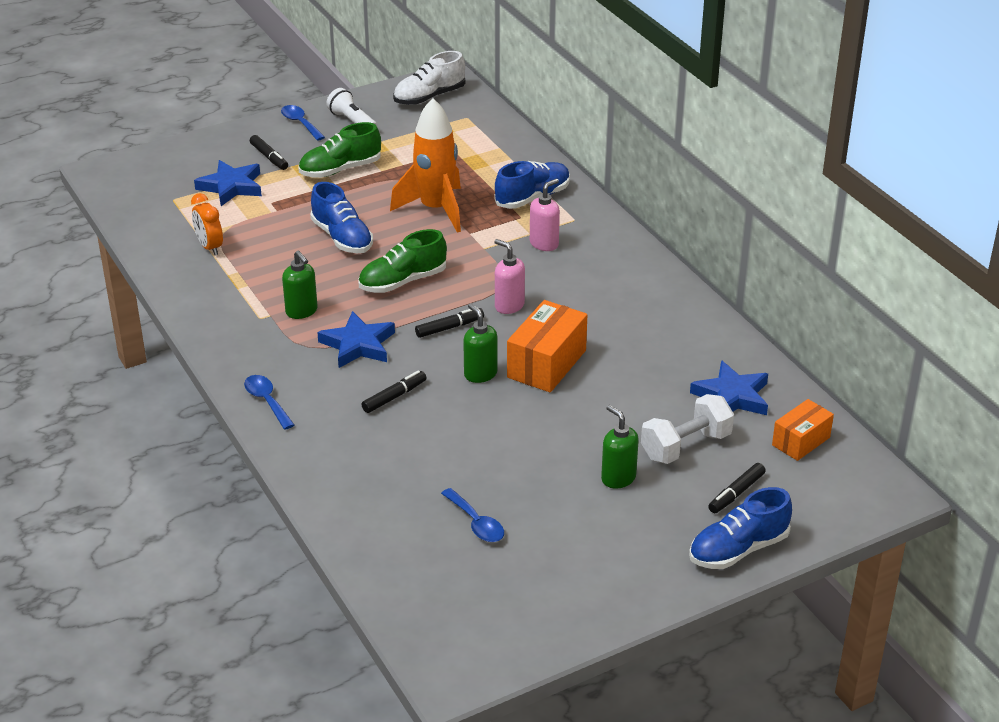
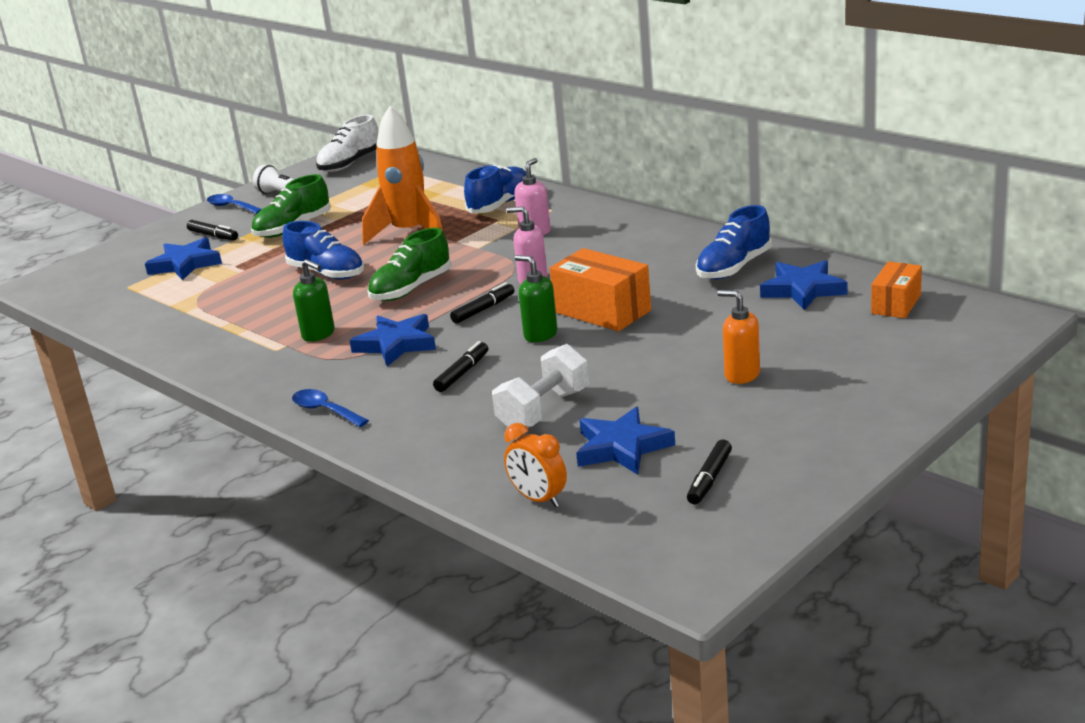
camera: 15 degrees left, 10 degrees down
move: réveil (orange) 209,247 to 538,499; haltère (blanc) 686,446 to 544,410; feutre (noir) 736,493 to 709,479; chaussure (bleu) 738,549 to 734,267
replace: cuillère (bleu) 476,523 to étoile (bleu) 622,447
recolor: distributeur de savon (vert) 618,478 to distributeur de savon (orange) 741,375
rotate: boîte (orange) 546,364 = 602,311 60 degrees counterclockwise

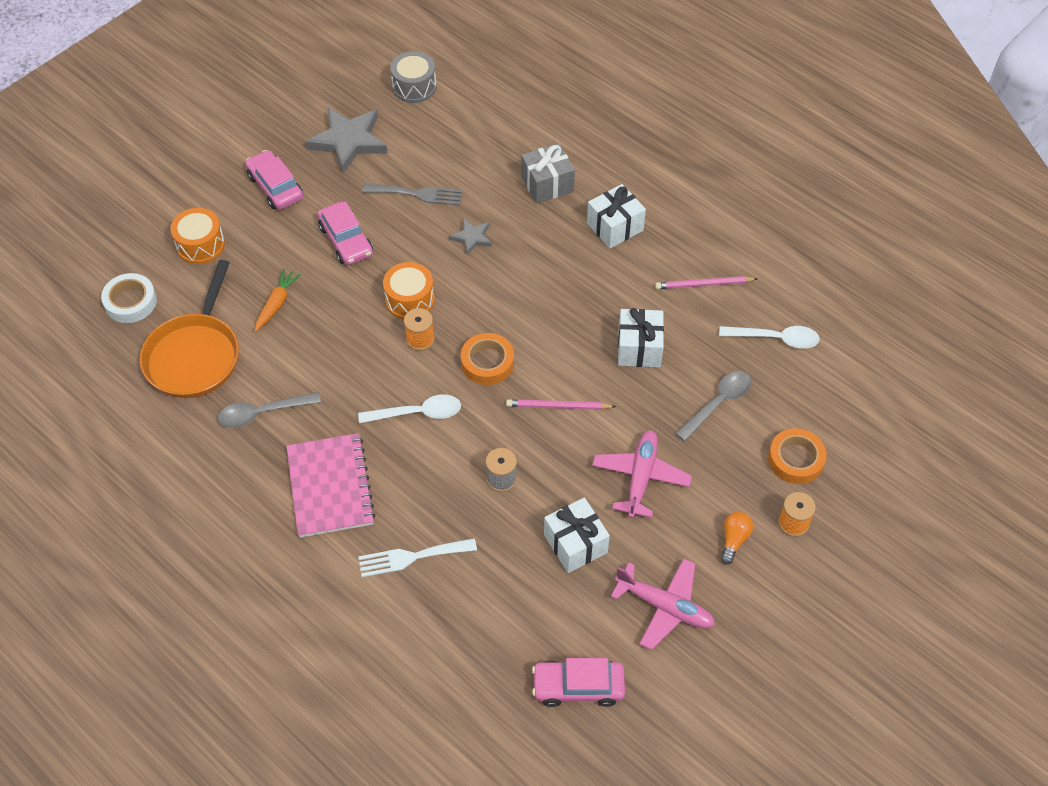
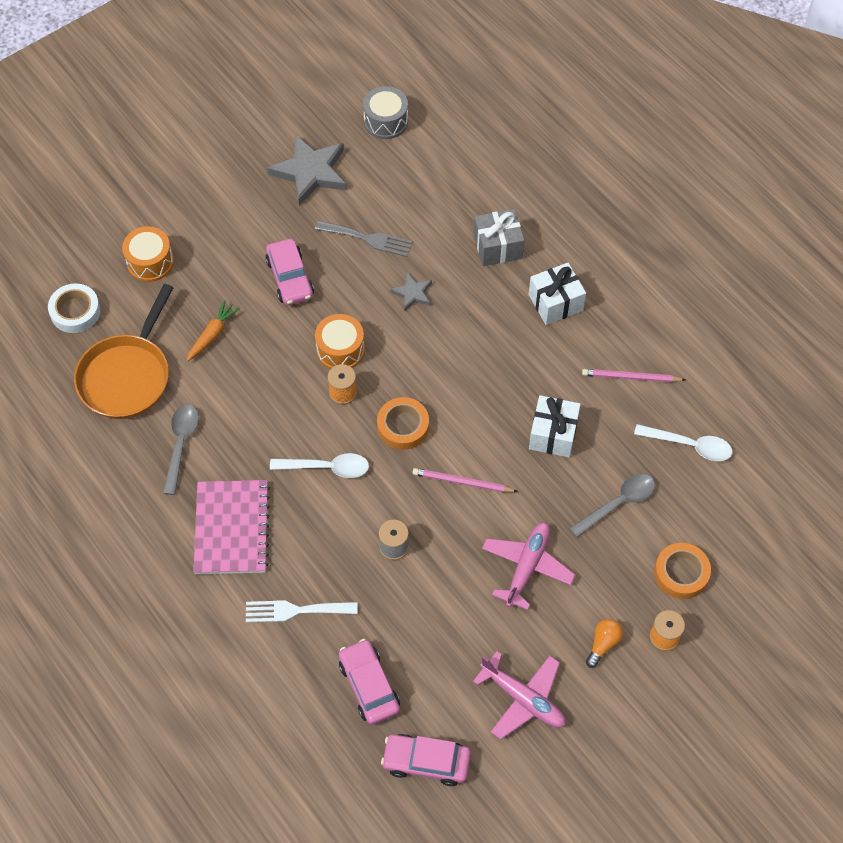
camera: 10 degrees right, 5 degrees up
delete: cadeau (blanc) 575,544
move: voiture (rose) 275,187 to 369,686
rotate: cuillère (gris) 262,413 = 181,444 105 degrees clockwise

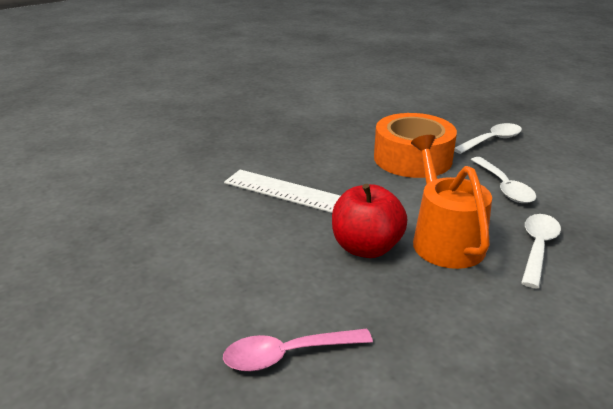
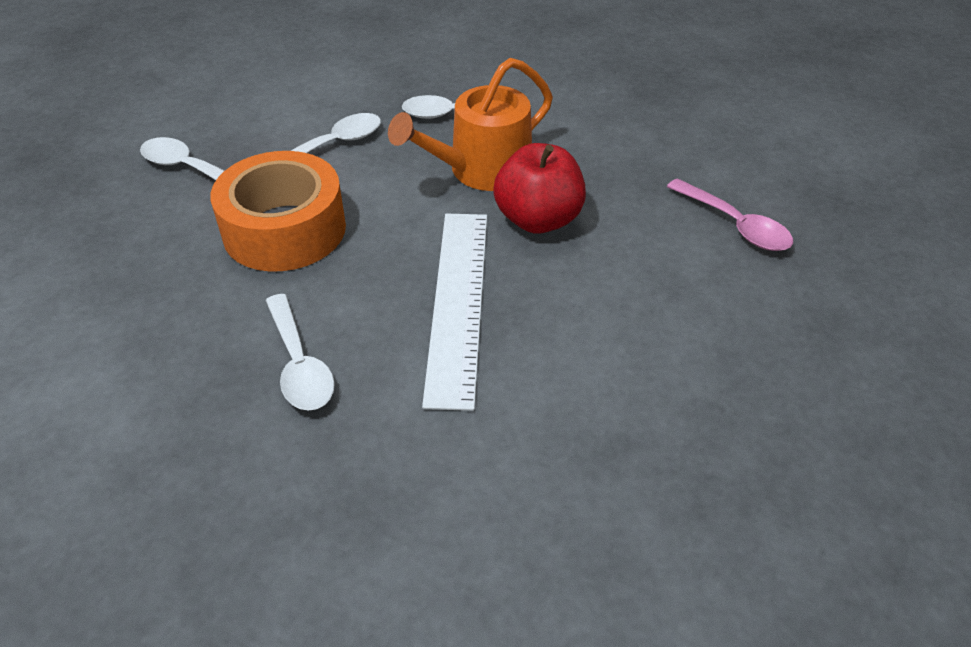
camera: 115 degrees left, 15 degrees up
insert: cuillère (blanc) 299,364

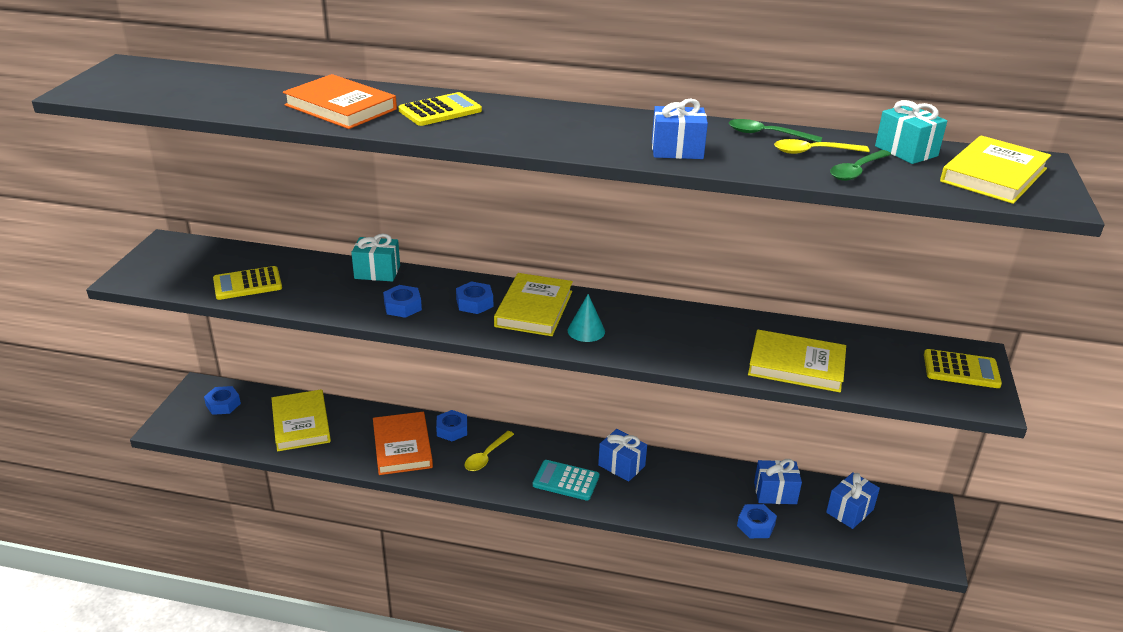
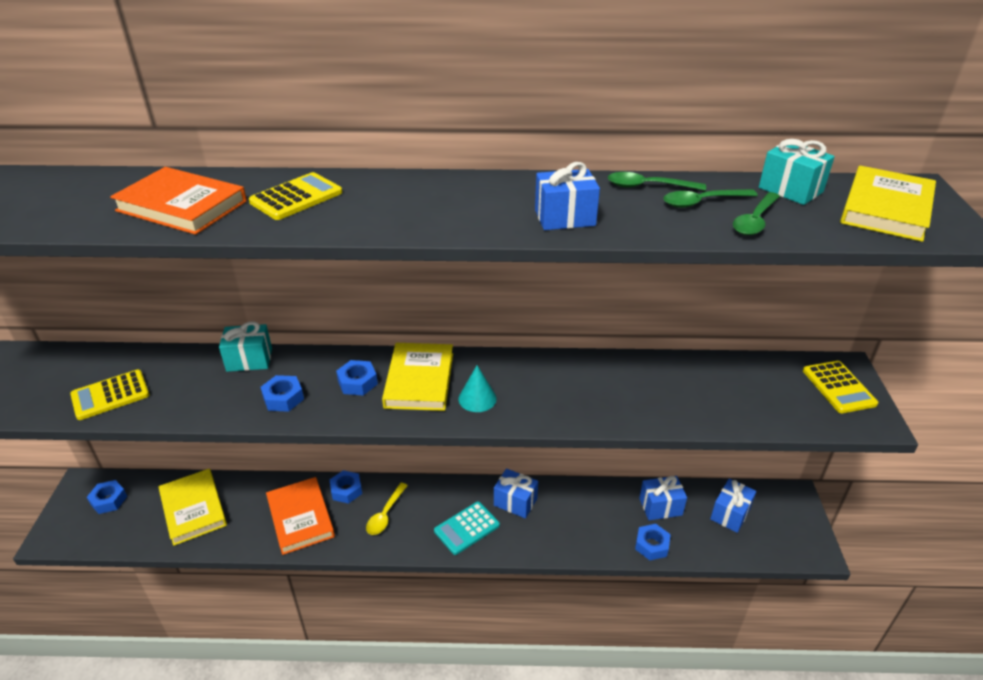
camera: 10 degrees left, 5 degrees up
delete: livre (jaune) 796,365
recolor: cuillère (jaune) 813,152 to cuillère (vert) 702,202
rotate: calculatrice (jaune) 961,370 = 838,387 75 degrees clockwise; calculatrice (turquoise) 566,481 = 467,528 45 degrees counterclockwise

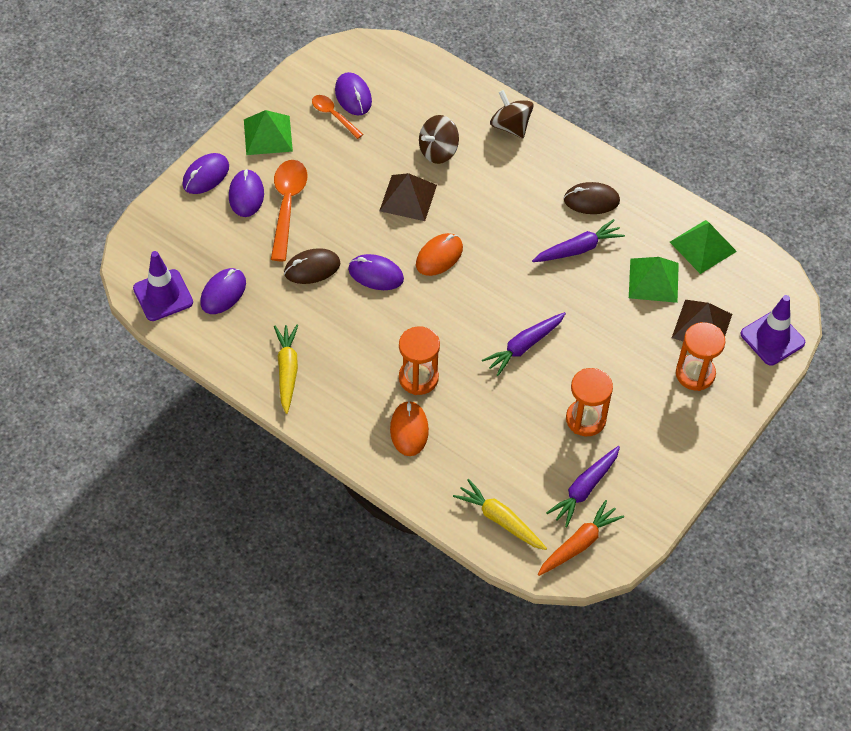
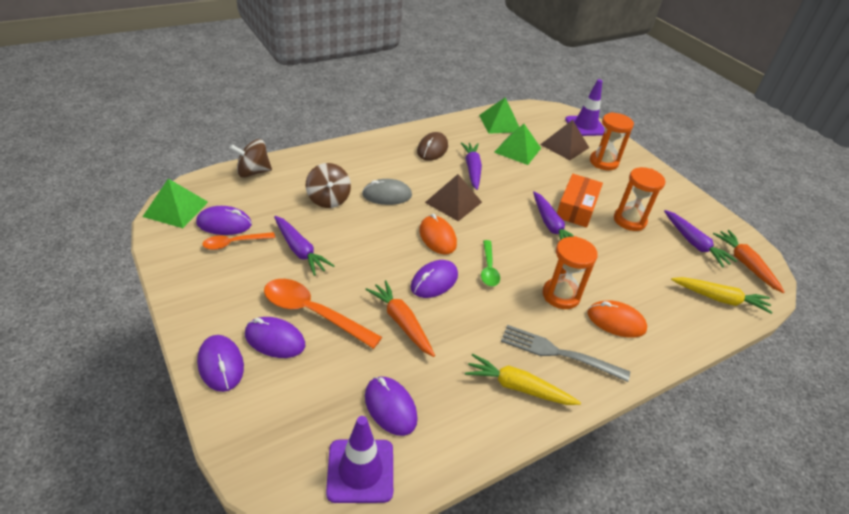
camera: 70 degrees left, 15 degrees down
insert: boîte (orange) 576,208; souris (gris) 387,195; carotte (violet) 300,250; cuillère (vert) 488,268; fourchette (gris) 558,353
move: toupie (marron) 510,126 to 253,172; pyramide (vert) 268,135 to 176,209; pyramide (marron) 408,197 to 453,202
replace: souris (marron) 312,268 to carotte (orange) 401,322
rotate: carotte (jaune) 500,520 = 719,299 135 degrees counterclockwise

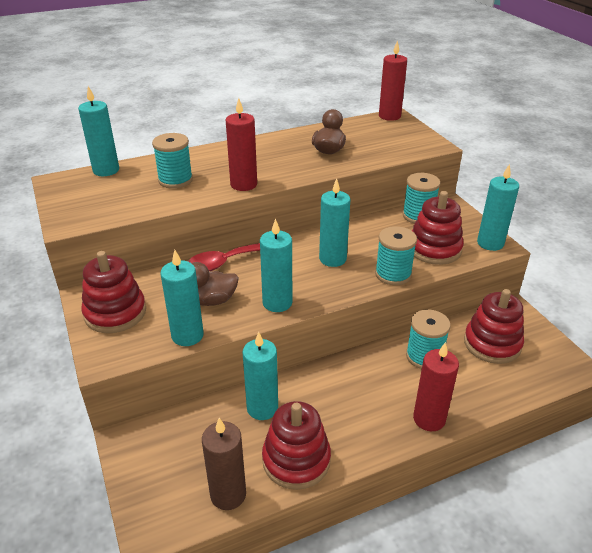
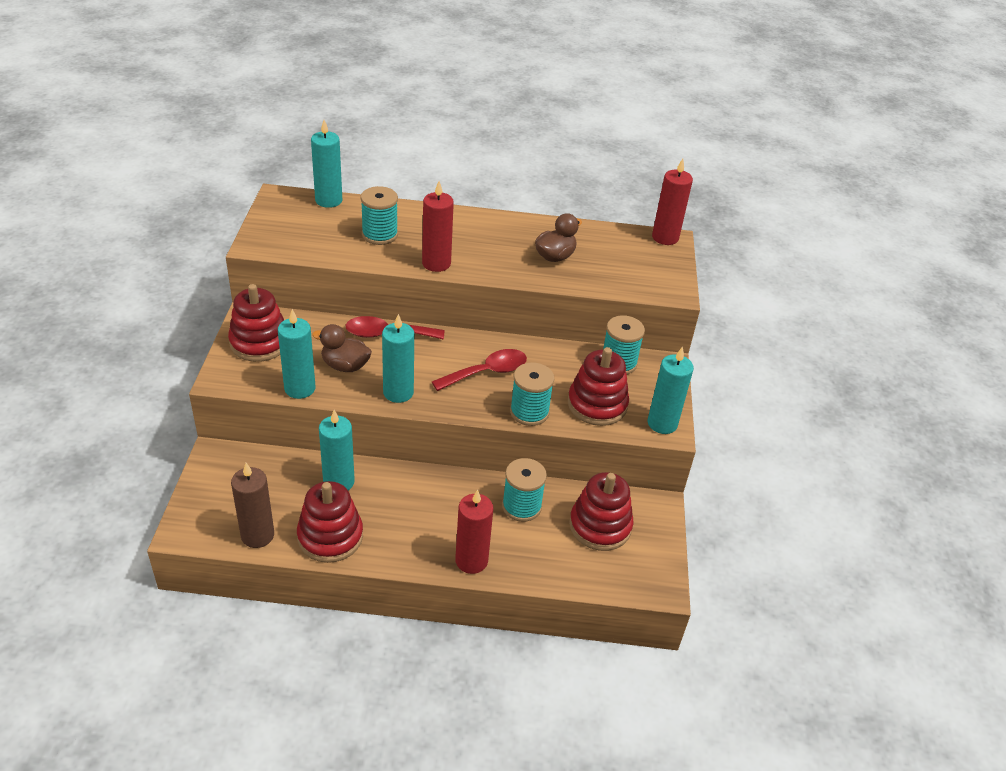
camera: 25 degrees right, 5 degrees up
replace: bougie (turquoise) 332,259 to cuillère (rouge) 487,372

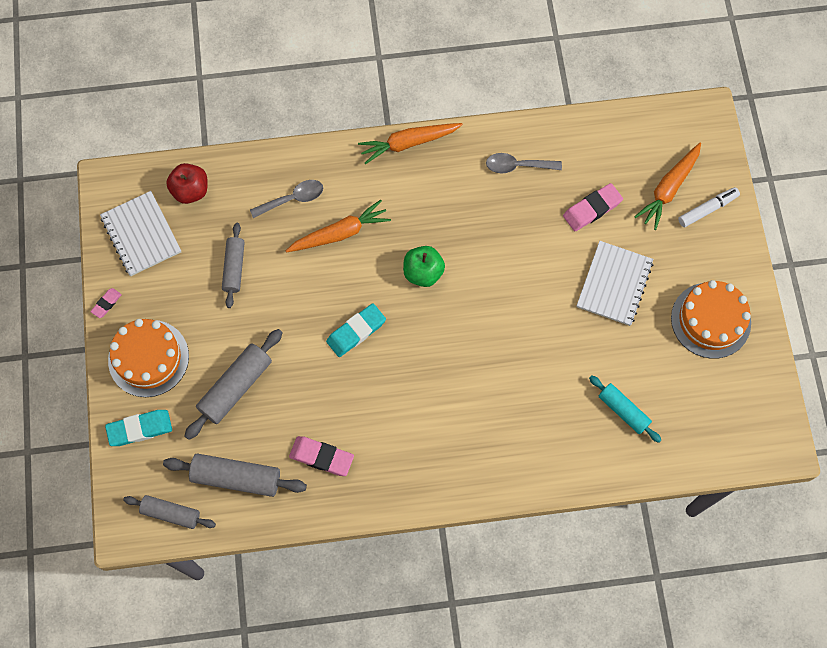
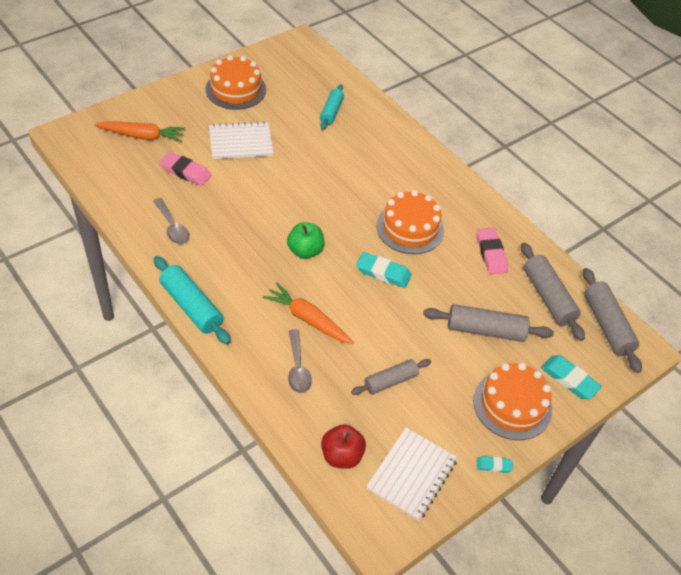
camera: 125 degrees left, 20 degrees down
delete: feutre (blanc) 707,209
insert: gâteau (orange) 410,228
replace: carotte (orange) 409,143 to rouleau à pâtisserie (turquoise) 191,306
recolor: gomme (rose) 106,304 to gomme (turquoise) 493,465
rotate: cuillère (gris) 293,199 = 298,368 135 degrees counterclockwise
resize: rouleau à pâtisserie (gris) 171,513 = 607,325 x1.52

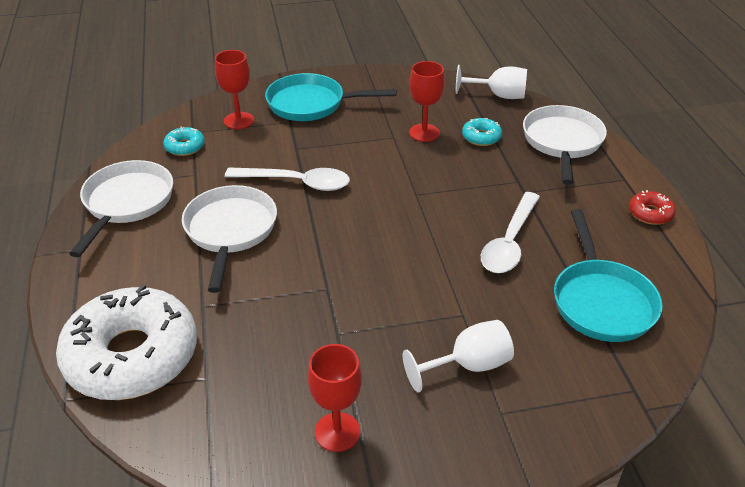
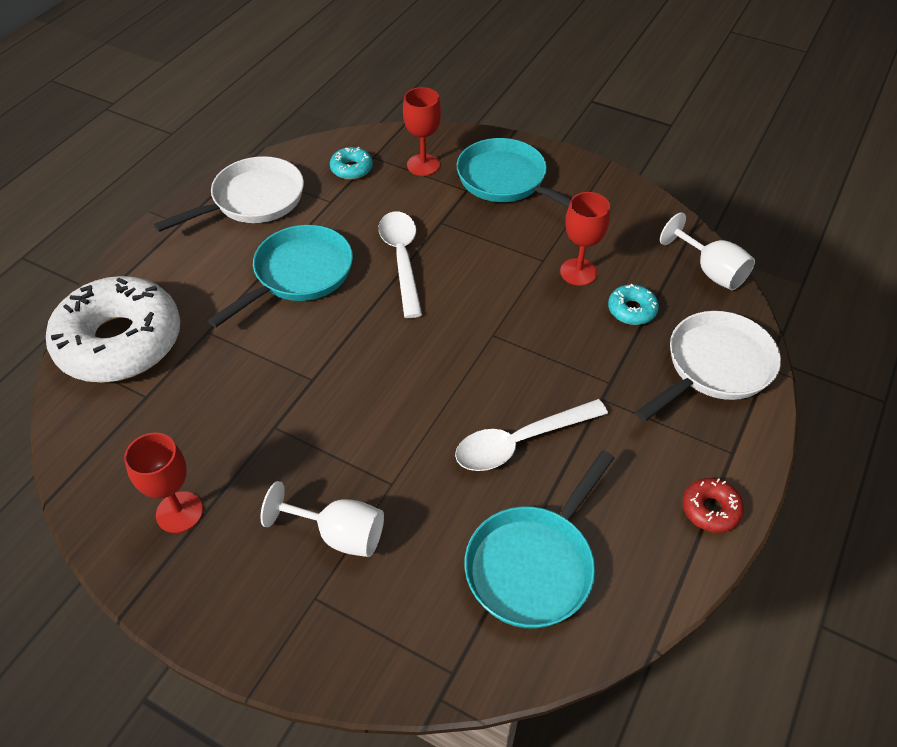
camera: 40 degrees right, 10 degrees up
recolor: poêle (blanc) 230,231 to poêle (turquoise) 299,275
rotate: cuillère (blanc) 297,183 = 402,259 150 degrees counterclockwise

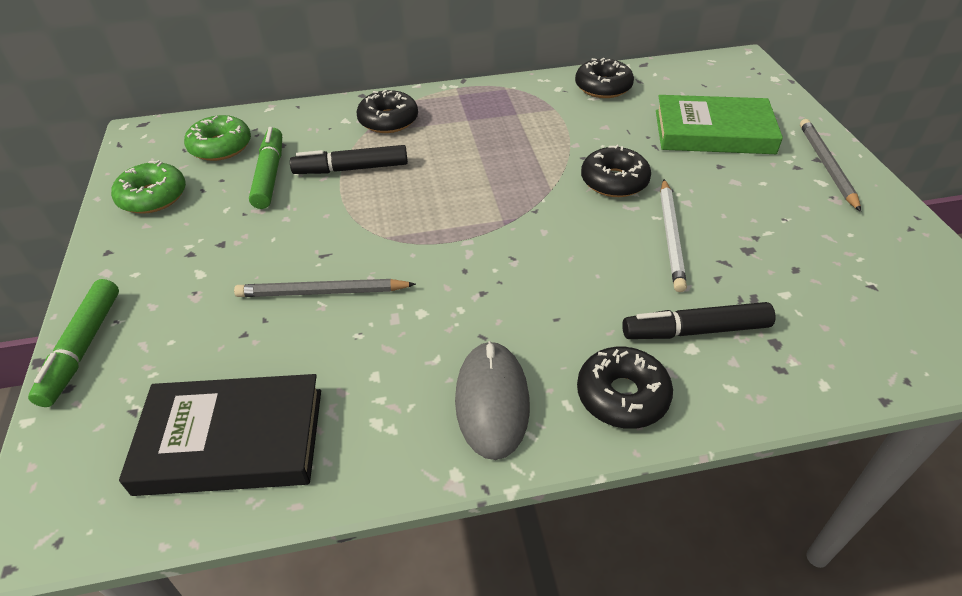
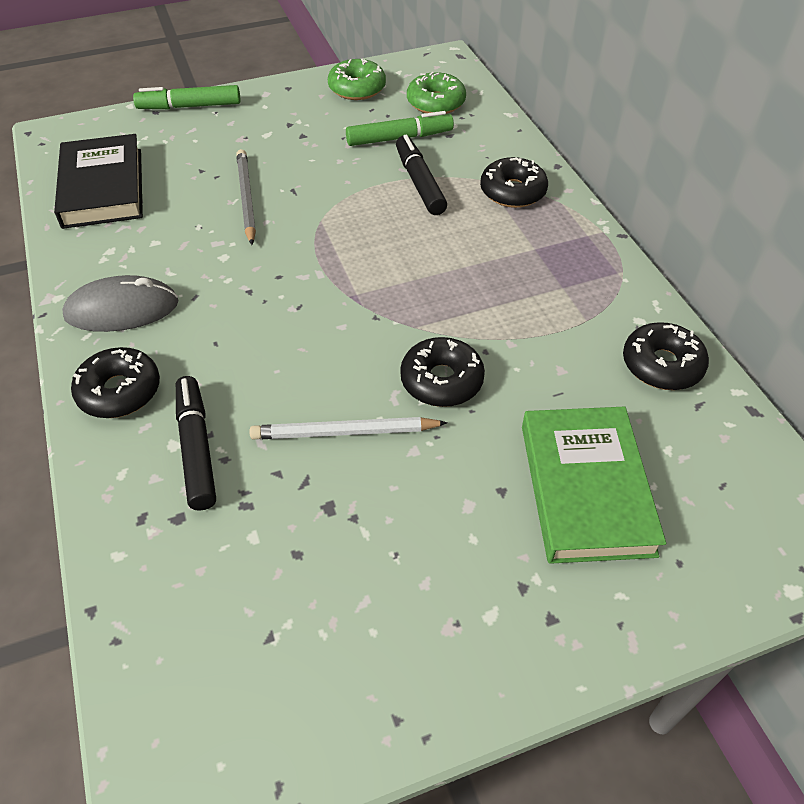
camera: 80 degrees right, 5 degrees up
delete: crayon (gris) 827,166

